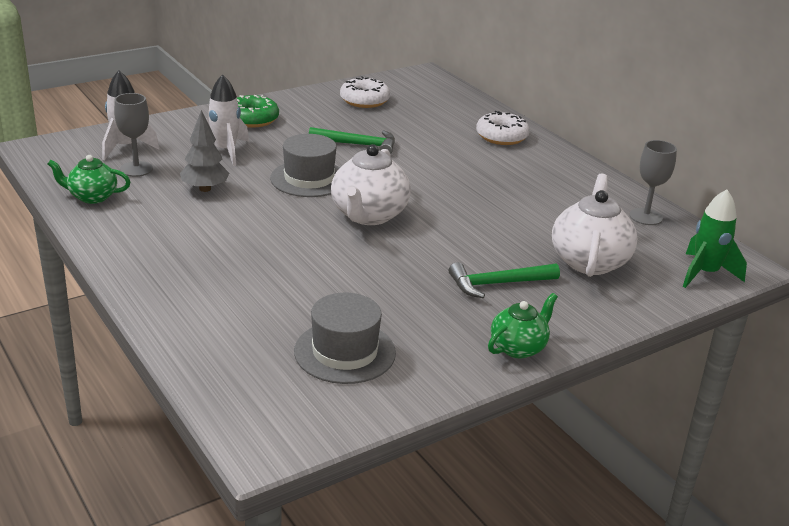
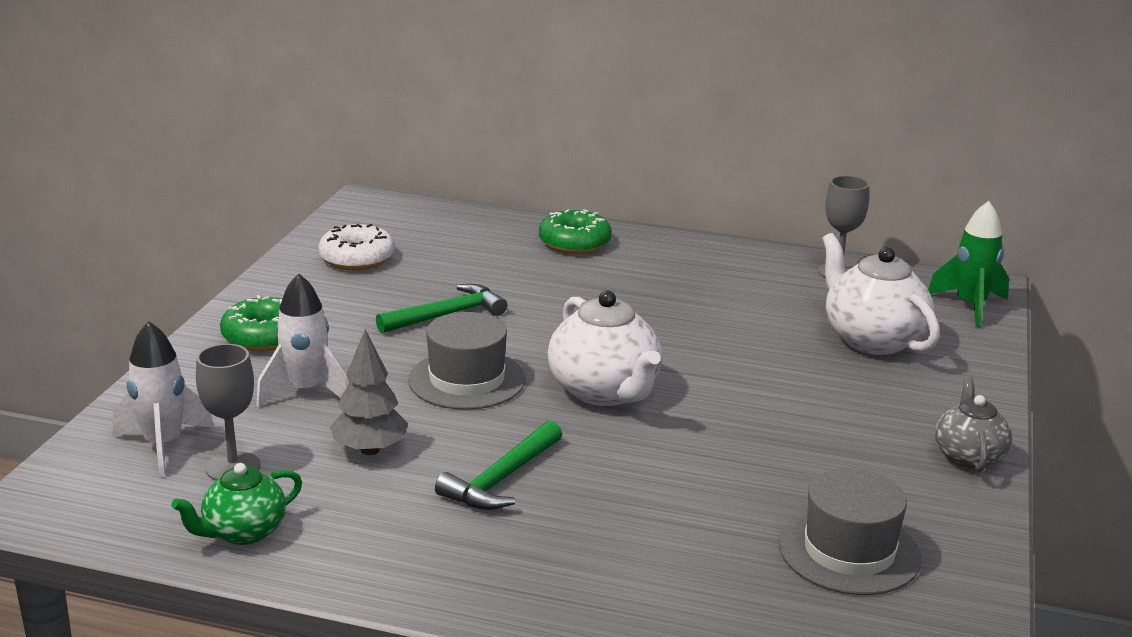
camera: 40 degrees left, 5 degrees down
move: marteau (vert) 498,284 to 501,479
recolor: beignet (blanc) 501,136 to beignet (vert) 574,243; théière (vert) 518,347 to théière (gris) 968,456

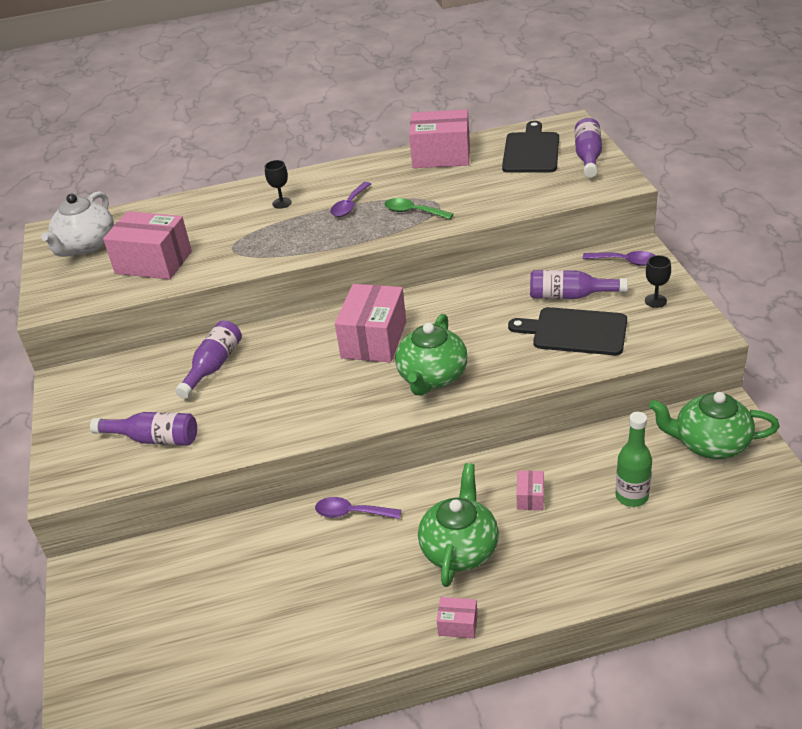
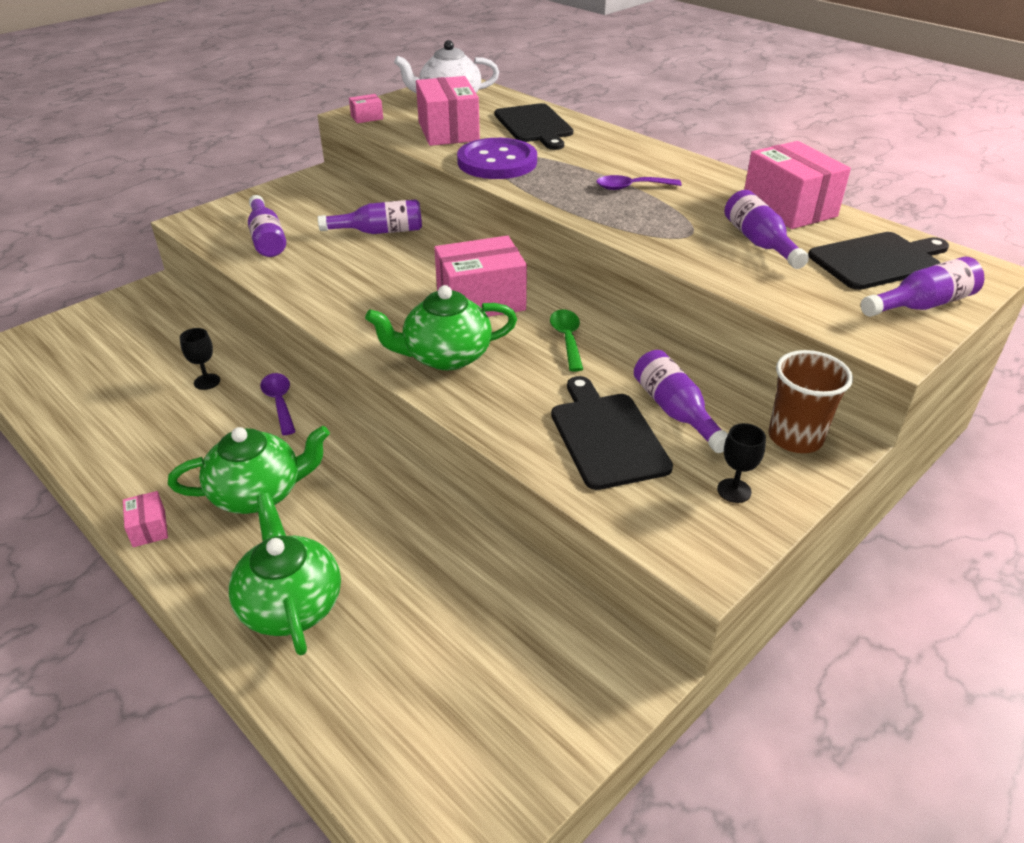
camera: 55 degrees right, 0 degrees up
delete: bouteille (vert) 631,496
insert: planche à découper (noir) 534,125; bouton (violet) 497,162; bouteille (violet) 759,242
move: verre à pied (noir) 282,203 to 207,382; cuillère (vert) 413,212 to 567,339; théière (vert) 710,443 to 290,604; boîte (rose) 530,497 to 367,117
replace: cuillère (violet) 625,261 to gobelet (marron) 795,438

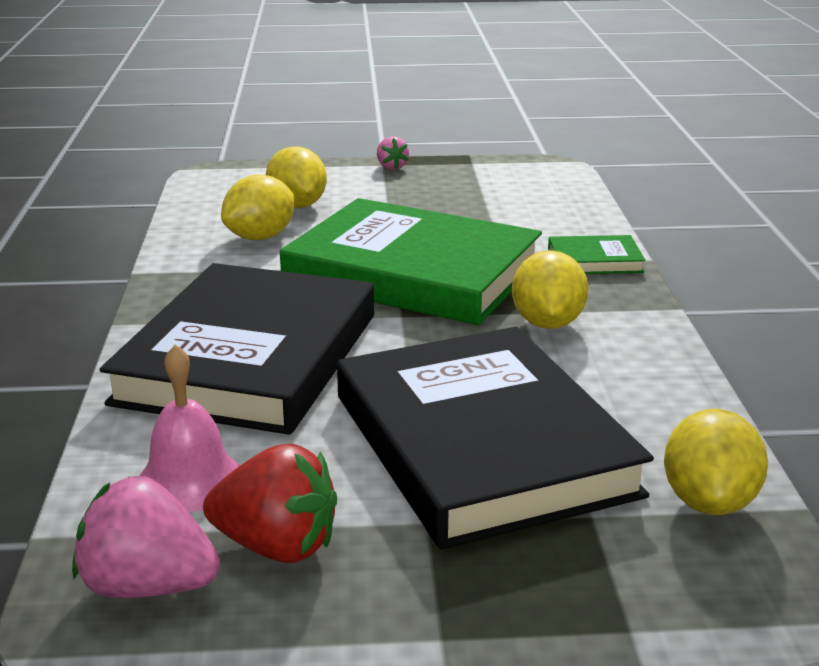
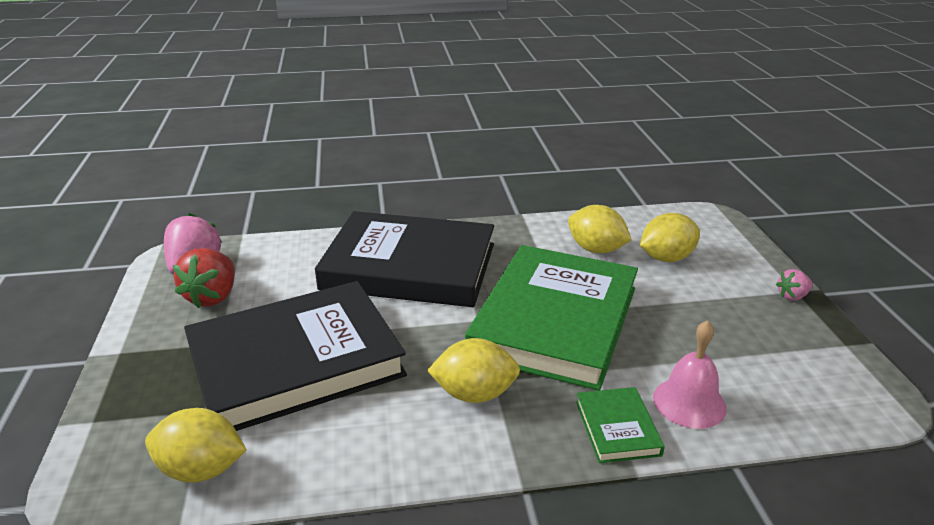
camera: 85 degrees right, 5 degrees up
move: cloche (rose) 189,480 to 689,402

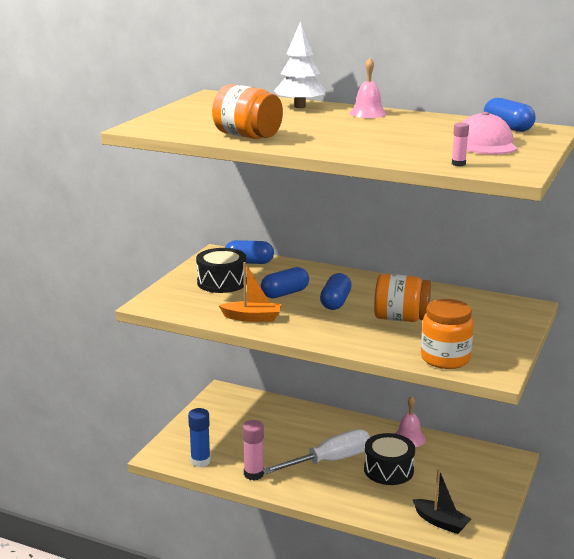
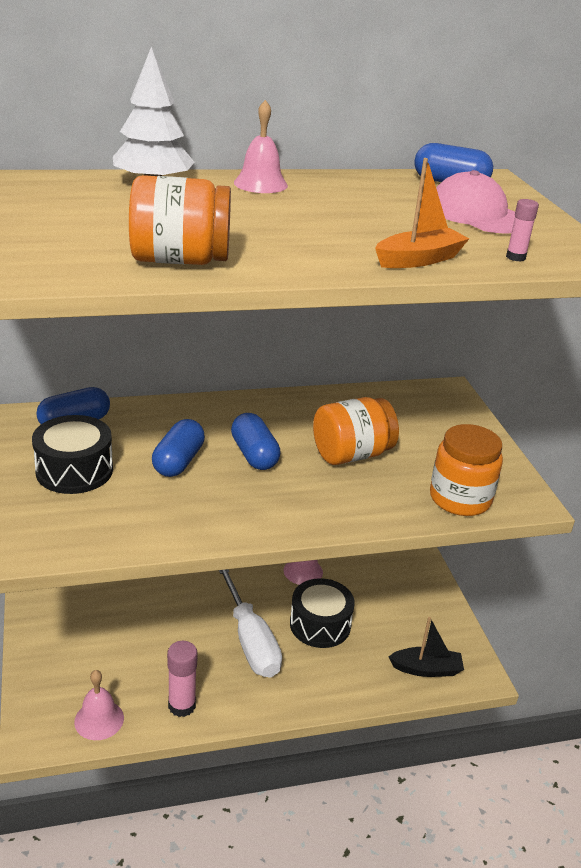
camera: 40 degrees left, 10 degrees up
move: bateau (orange) 252,318 to 419,260
replace: bâton de colle (bleu) 200,461 to cloche (rose) 99,719
rotate: tournevis (blanc) 331,460 = 251,641 135 degrees clockwise

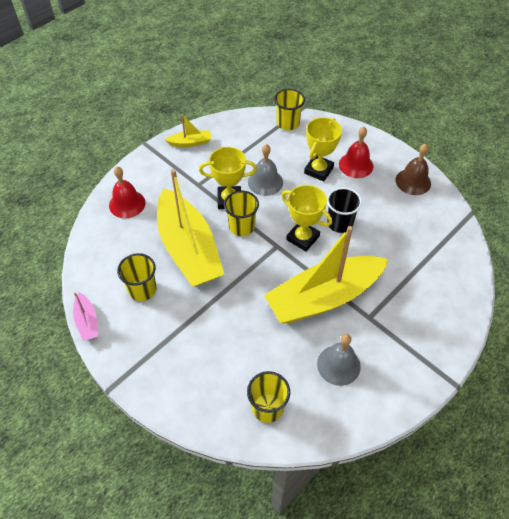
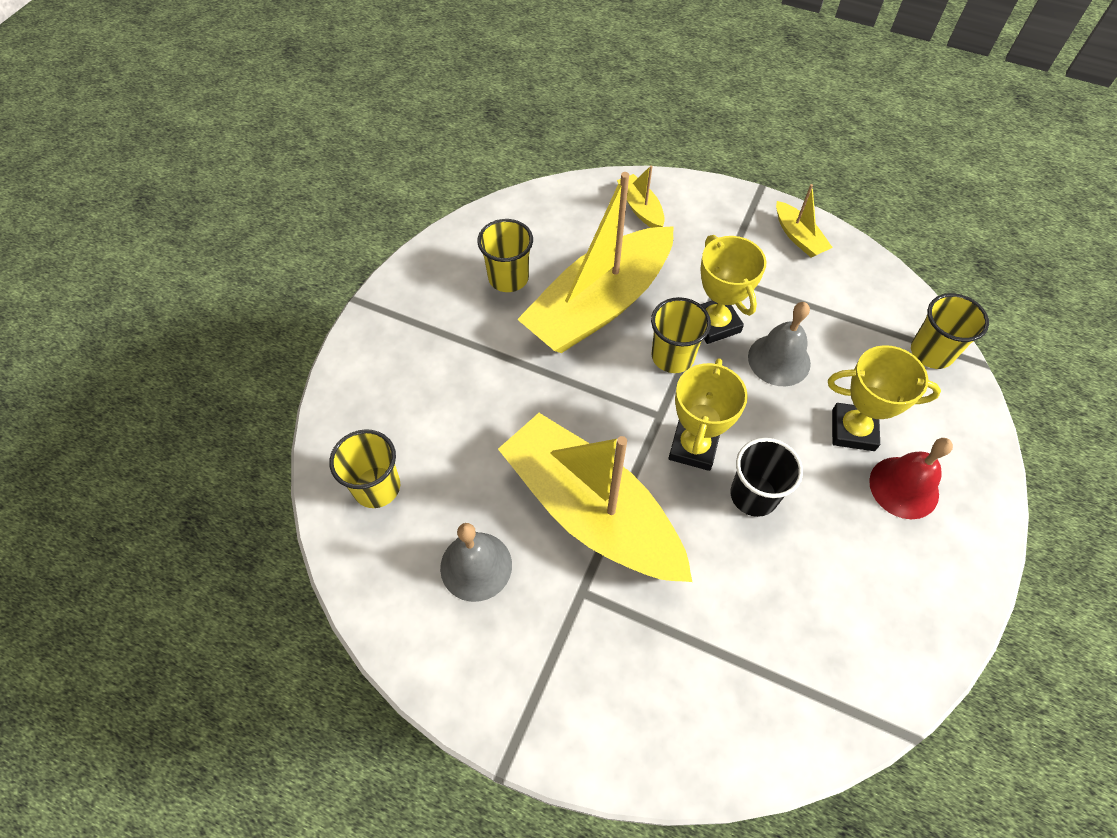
camera: 70 degrees right, 5 degrees up
delete: cloche (marron) 413,181; bateau (rose) 87,321
replace: cloche (rouge) 127,204 to bateau (jaune) 640,208

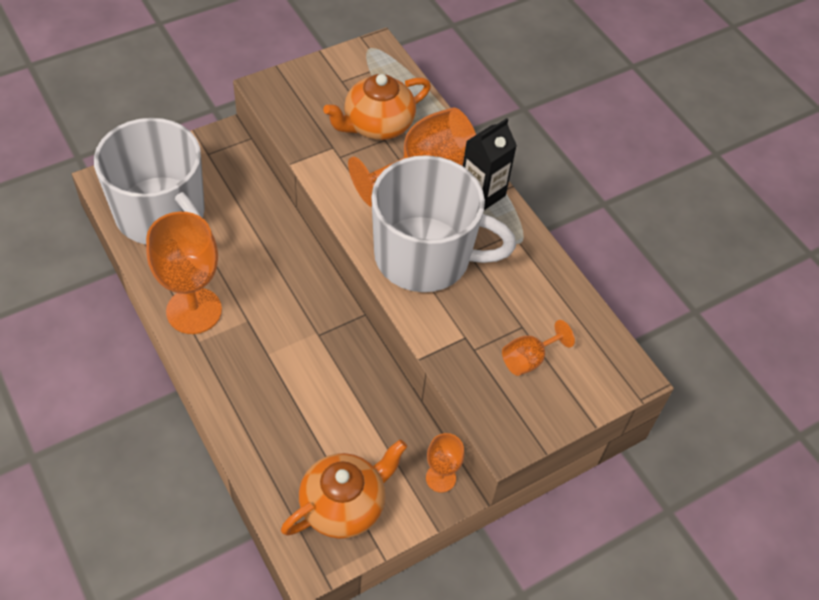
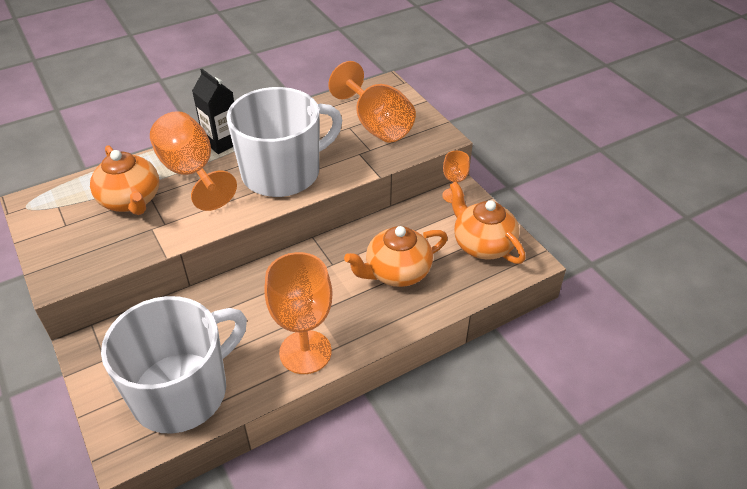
camera: 85 degrees left, 10 degrees down
insert: théière (orange) 397,272
rotate: tasse (blanc) 425,256 = 283,172 45 degrees clockwise
resize: verre à pied (orange) 529,359 = 376,125 x1.96

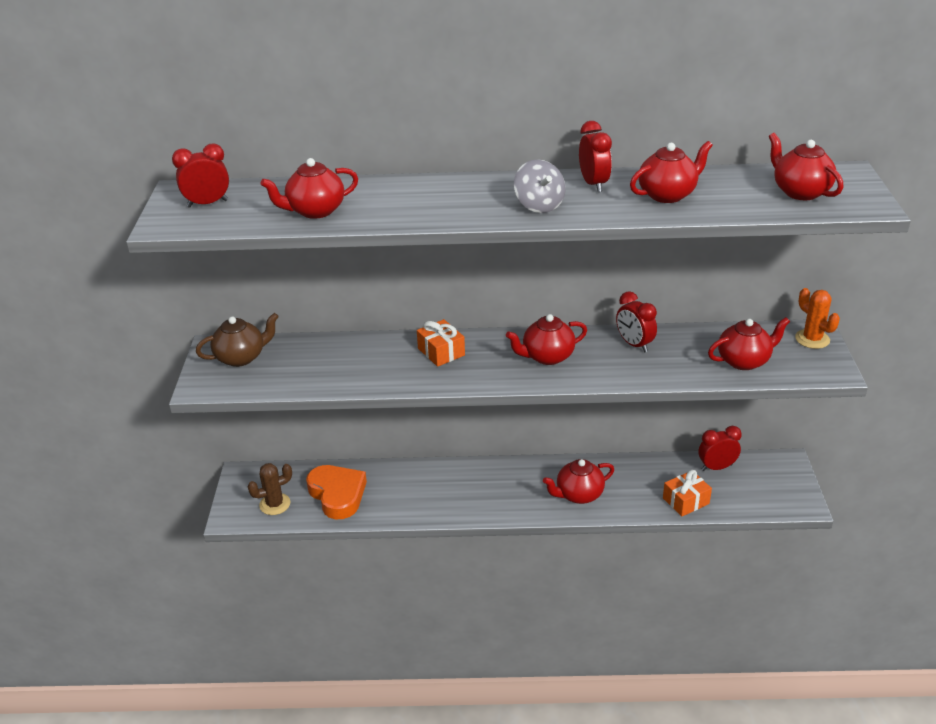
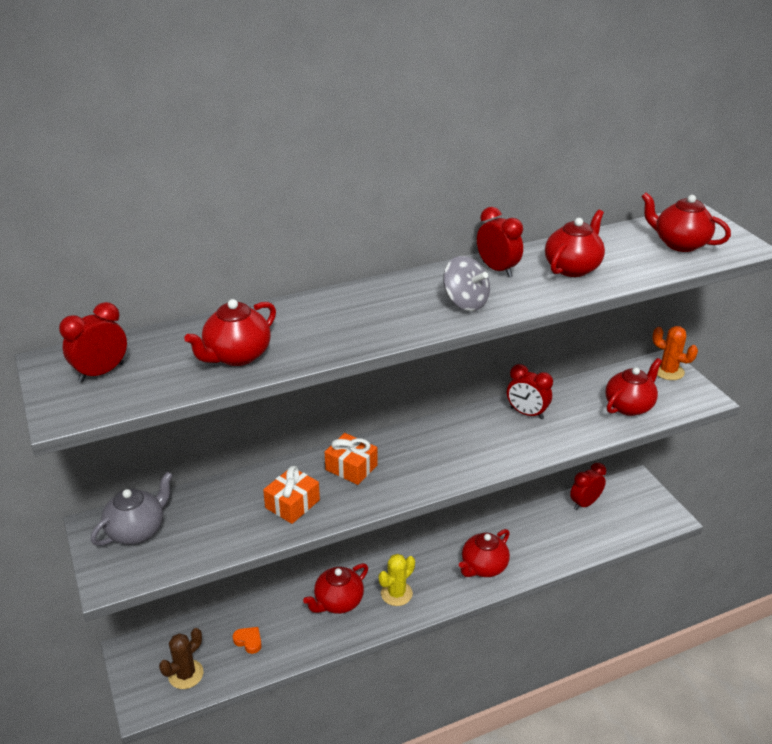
camera: 25 degrees left, 0 degrees up
insert: cactus (jaune) 396,593
move: théière (rouge) 547,356 to 338,602; cadeau (orange) 686,501 to 292,504
recolor: théière (marron) 241,357 to théière (gris) 137,530
resize: cœur (orange) 337,494 = 248,641 x0.43

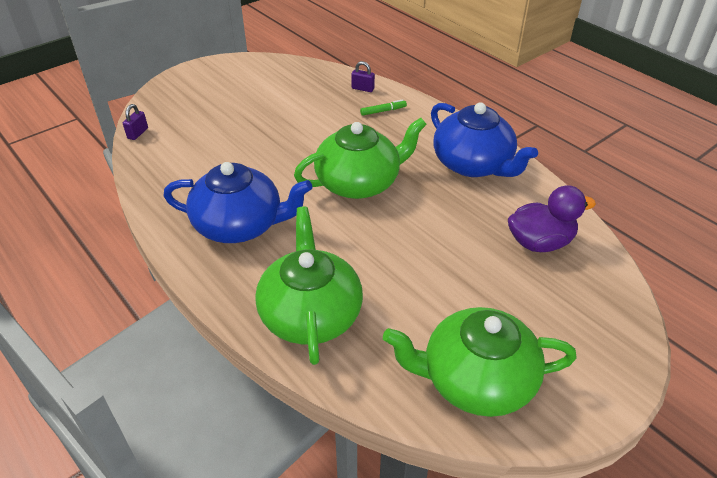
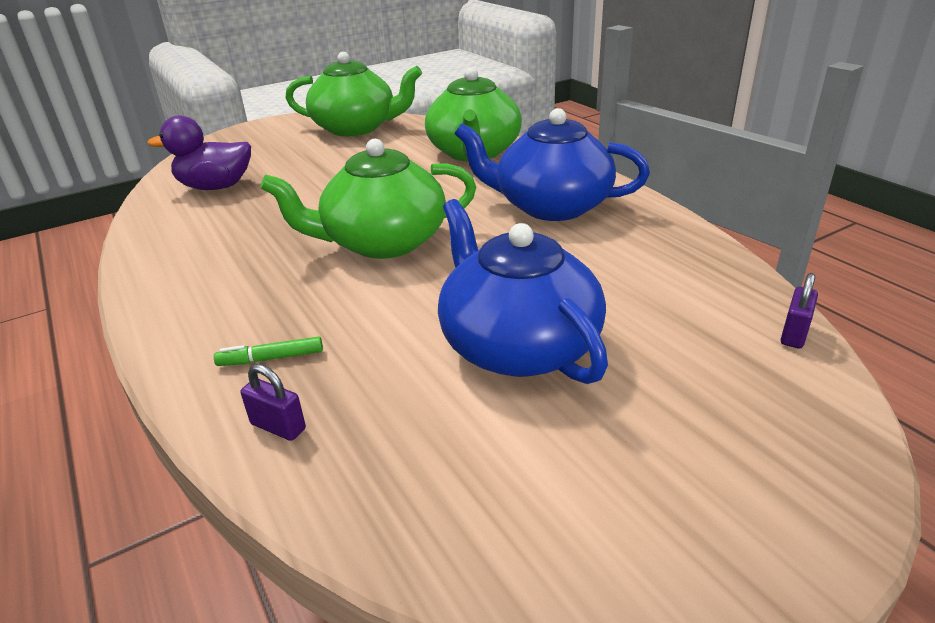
camera: 170 degrees left, 10 degrees down
move: théière (bleu) 473,164 to 518,345

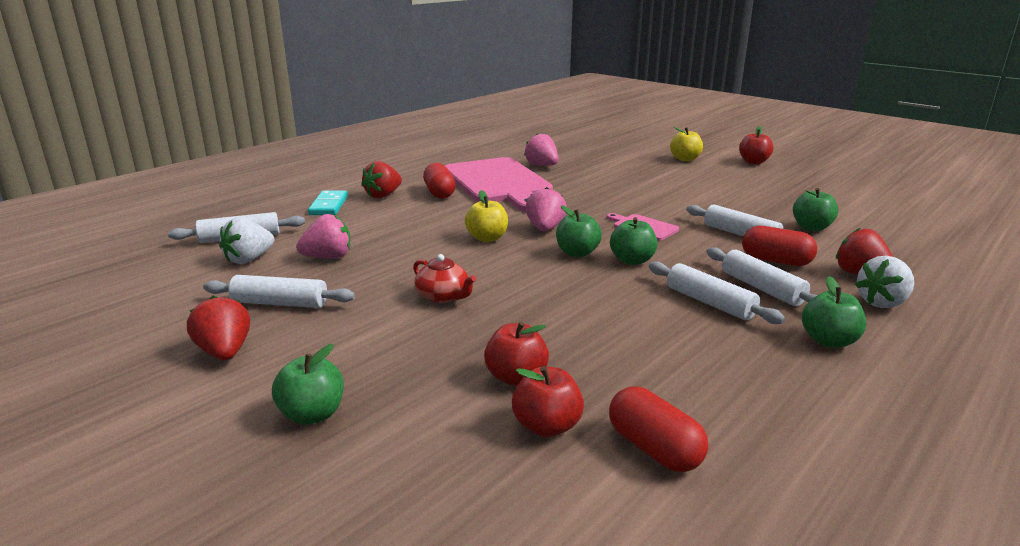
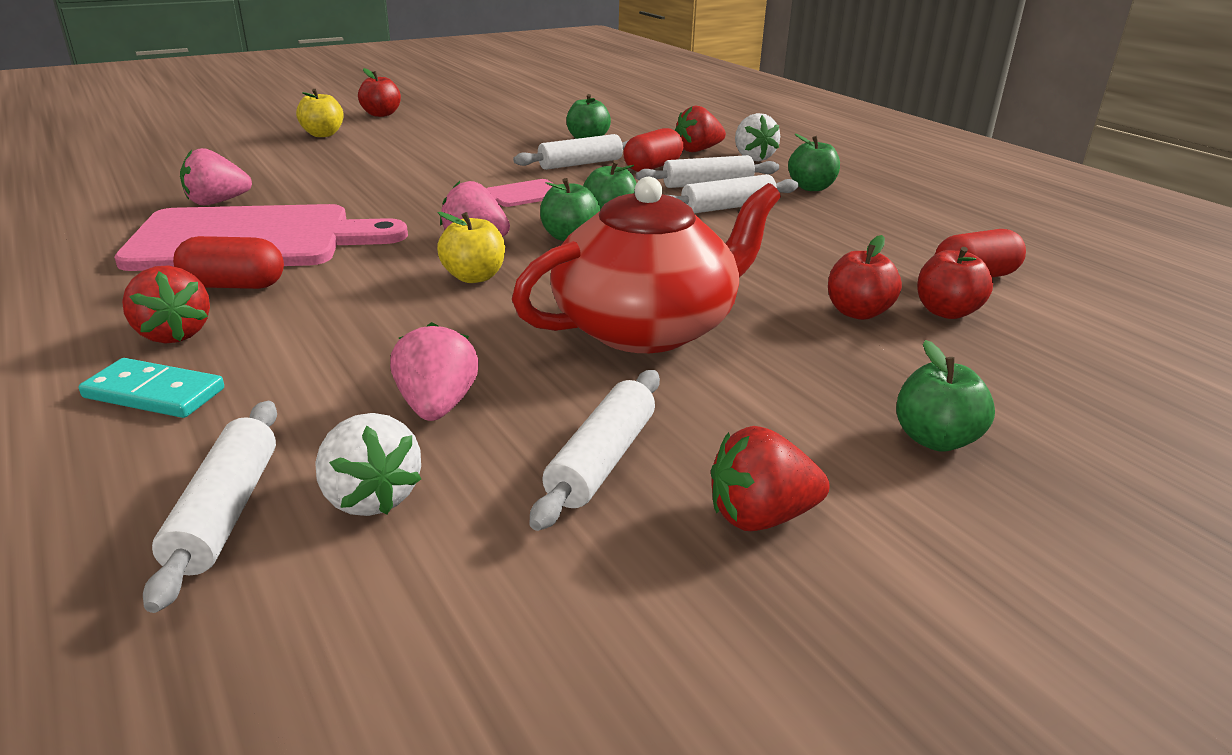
camera: 75 degrees left, 5 degrees up
resize: théière (rouge) 443,296 = 646,327 x2.37

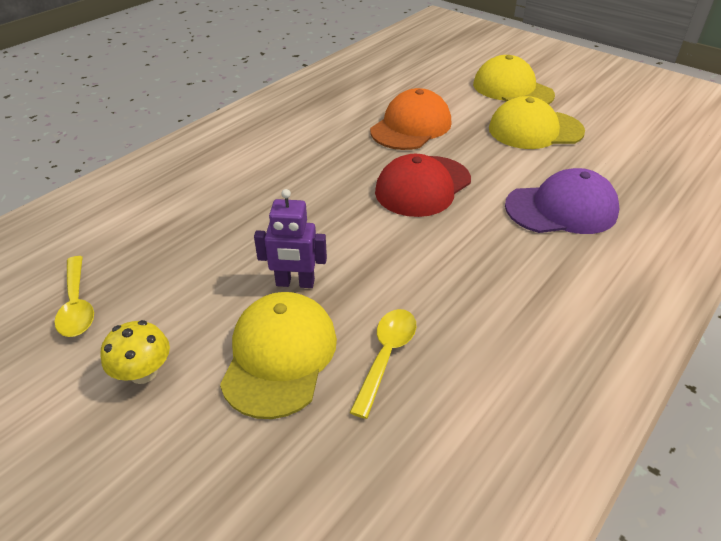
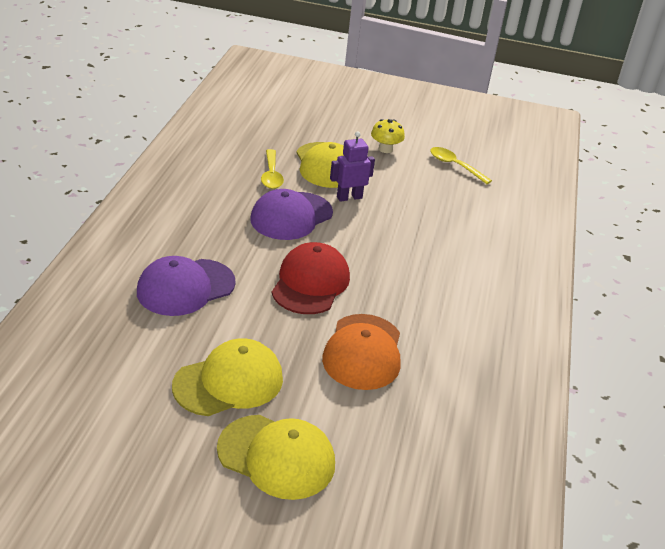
camera: 150 degrees right, 5 degrees down
insert: casquette (violet) 291,216

